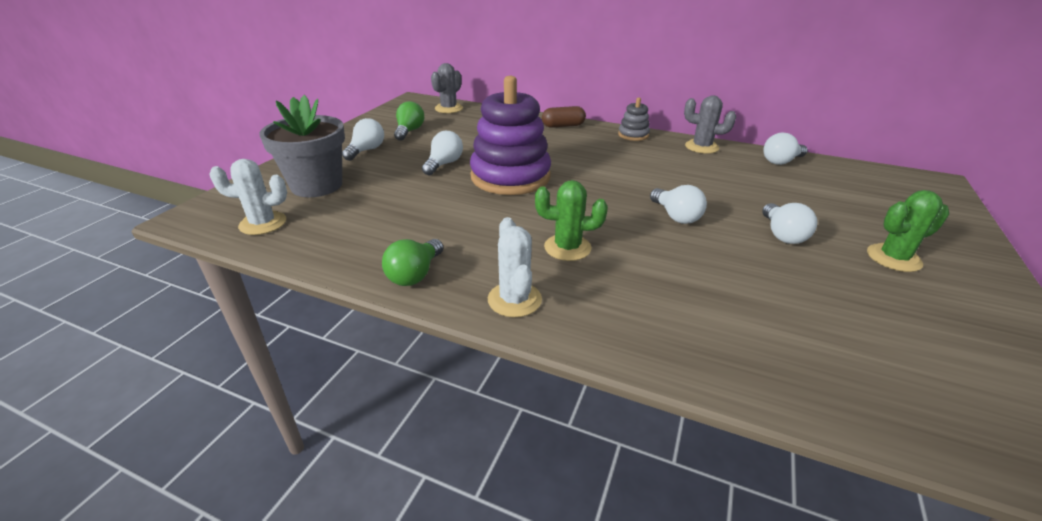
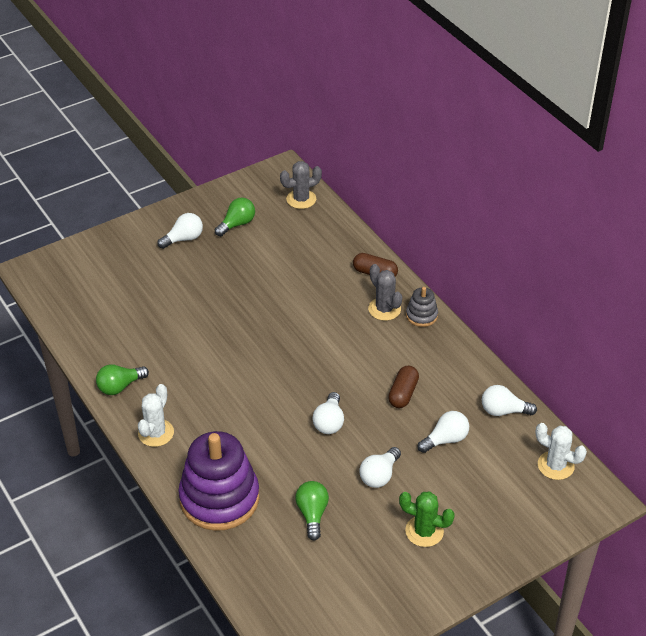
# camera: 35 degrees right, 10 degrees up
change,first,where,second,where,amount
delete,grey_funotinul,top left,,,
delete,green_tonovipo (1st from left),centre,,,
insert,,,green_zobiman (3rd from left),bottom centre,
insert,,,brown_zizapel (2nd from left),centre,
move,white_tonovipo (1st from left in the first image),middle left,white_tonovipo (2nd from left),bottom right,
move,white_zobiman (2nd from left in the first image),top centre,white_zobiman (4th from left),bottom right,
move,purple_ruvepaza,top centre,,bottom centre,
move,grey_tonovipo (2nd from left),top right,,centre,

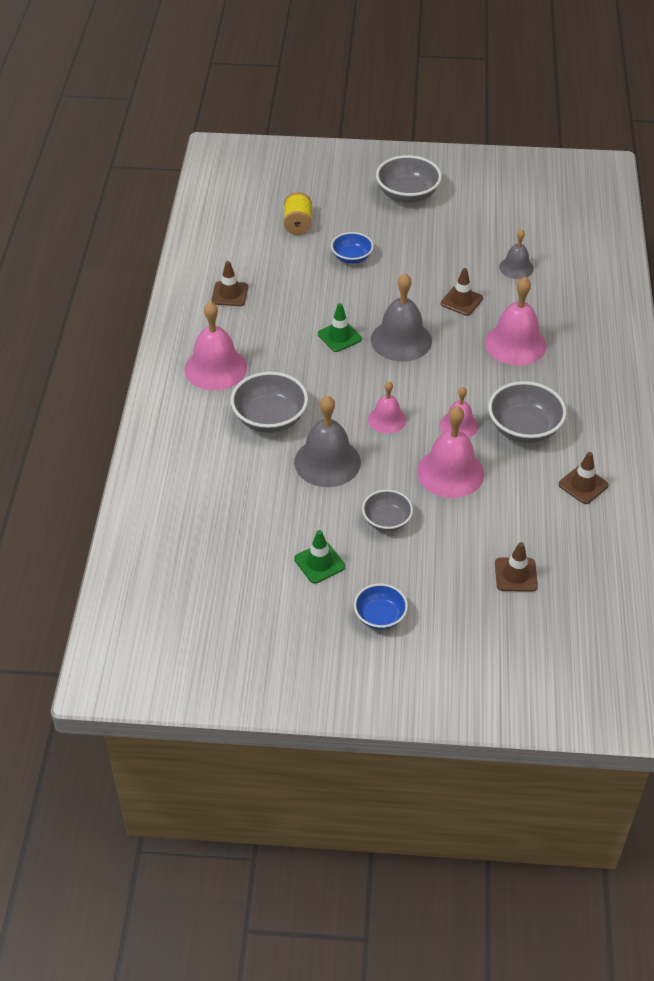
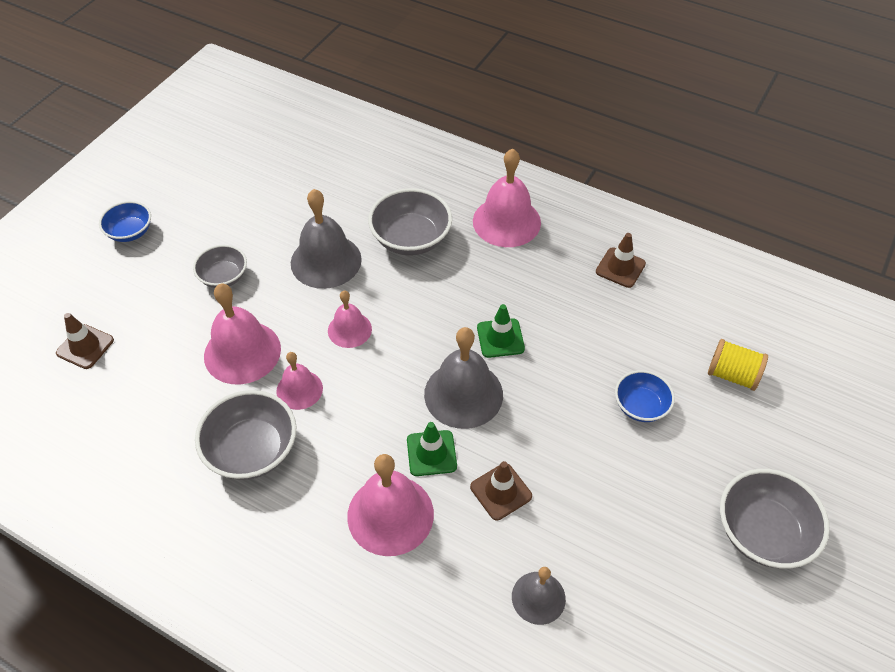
# camera: 115 degrees right, 5 degrees up
change,first,where,second,where,amount
delete,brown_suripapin (4th from left),middle right,,,
move,green_suripapin (1st from left),centre,,bottom centre,

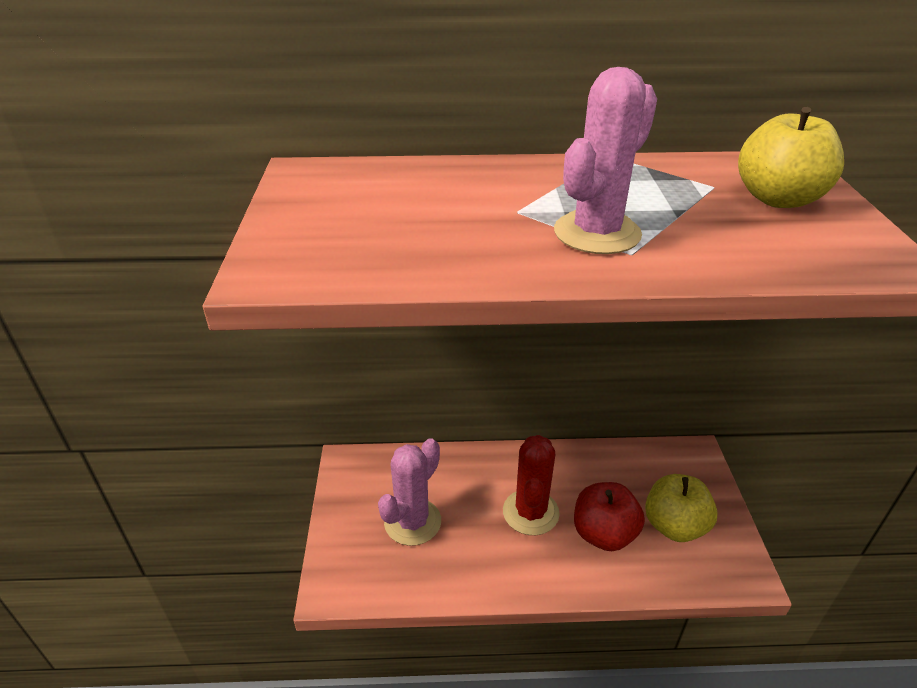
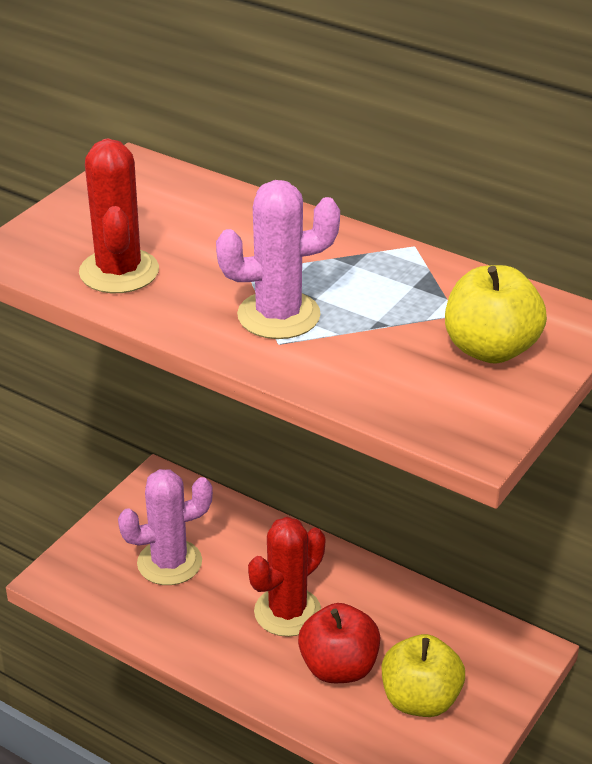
# camera: 35 degrees right, 0 degrees up
change,first,where,second,where,amount
insert,,,red_tonovipo (1st from left),top left,

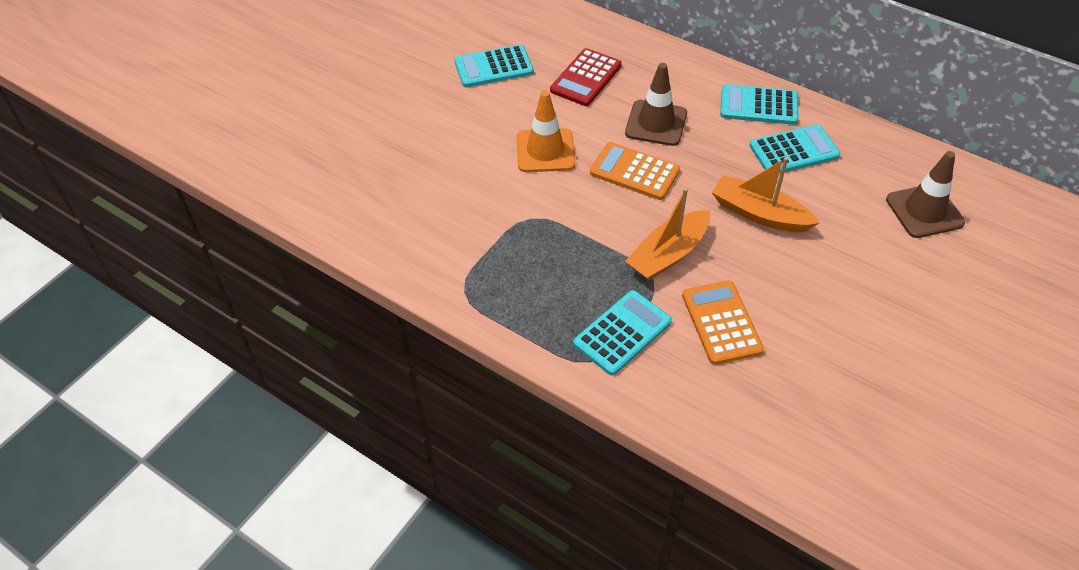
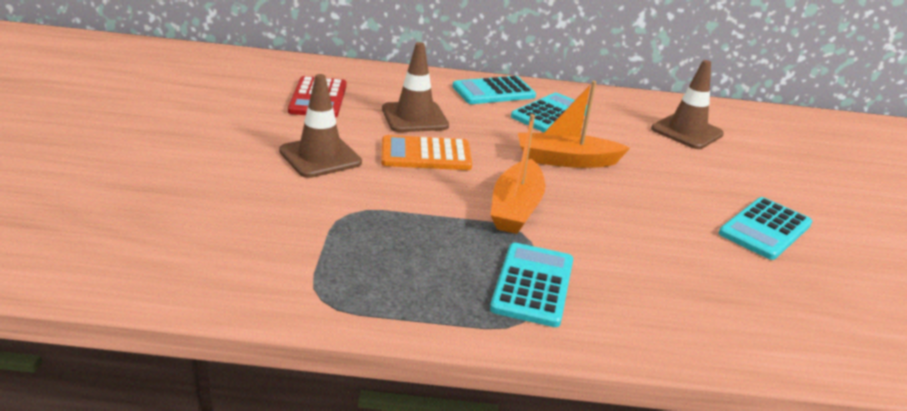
# camera: 35 degrees left, 20 degrees down
change,first,where,second,where,amount
delete,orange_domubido (2nd from left),middle right,,,
move,turquoise_domubido (1st from left in the first image),top centre,turquoise_domubido (4th from left),middle right,
recolor,orange_suripapin,top centre,brown_suripapin (1st from left),top centre,

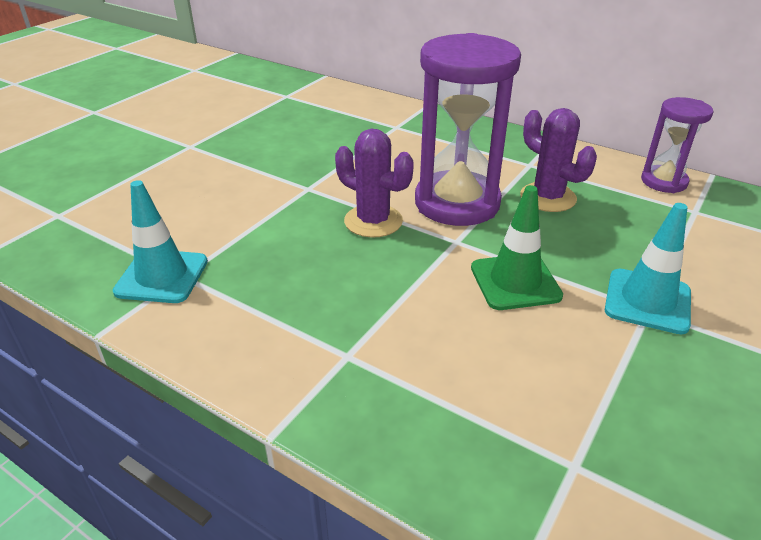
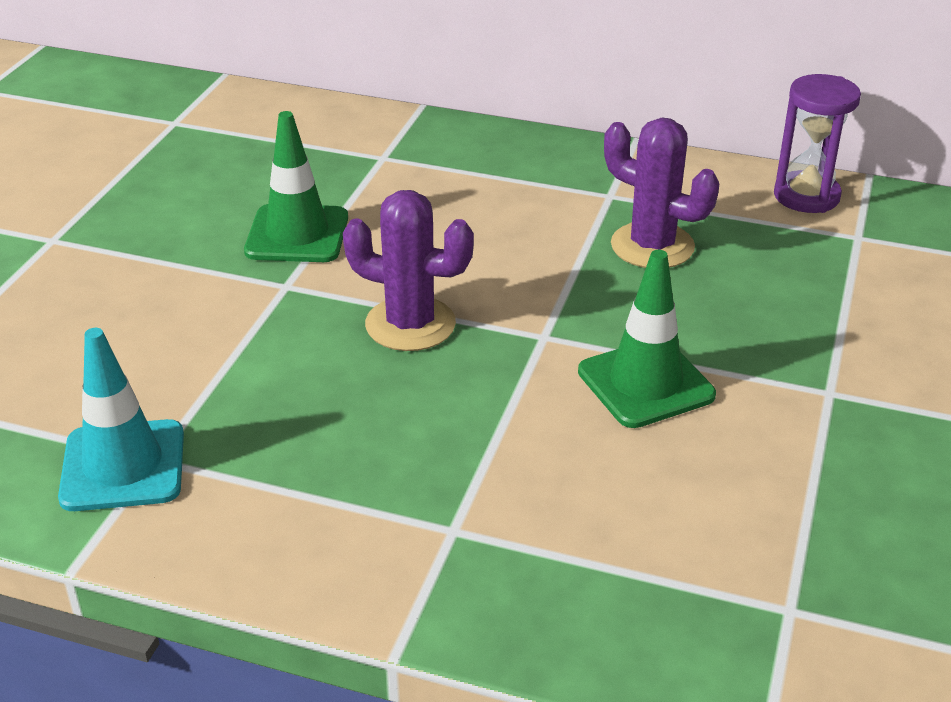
# camera: 15 degrees left, 0 degrees up
change,first,where,second,where,amount
delete,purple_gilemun (1st from left),top centre,,,
delete,turquoise_suripapin (2nd from left),middle right,,,
insert,,,green_suripapin (1st from left),top left,

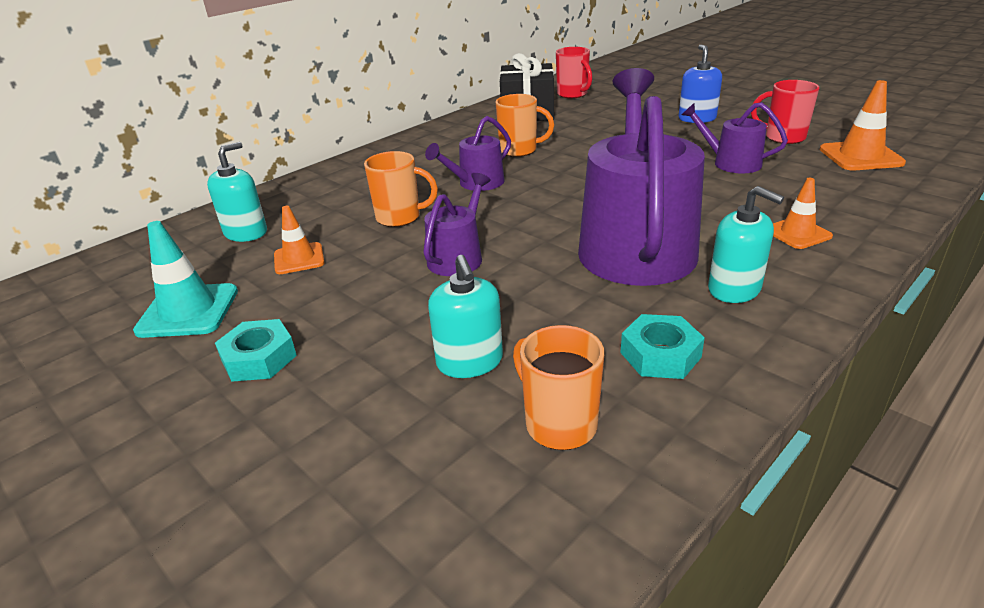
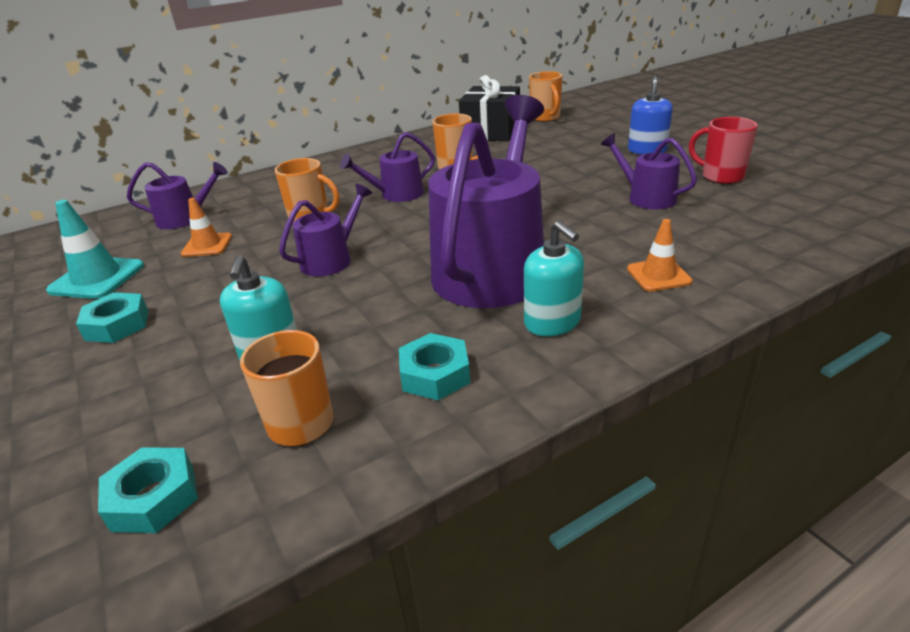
# camera: 15 degrees right, 0 degrees up
change,first,where,second,where,amount
delete,orange_suripapin (3rd from left),top right,,,
insert,,,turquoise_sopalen (2nd from left),bottom left,
replace,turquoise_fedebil (1st from left),top left,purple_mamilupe (1st from left),top left,
recolor,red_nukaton (1st from left),top centre,orange_nukaton (4th from left),top centre,

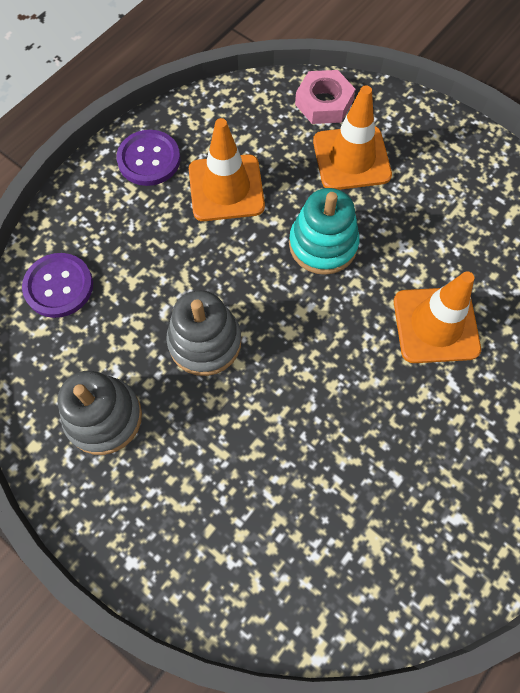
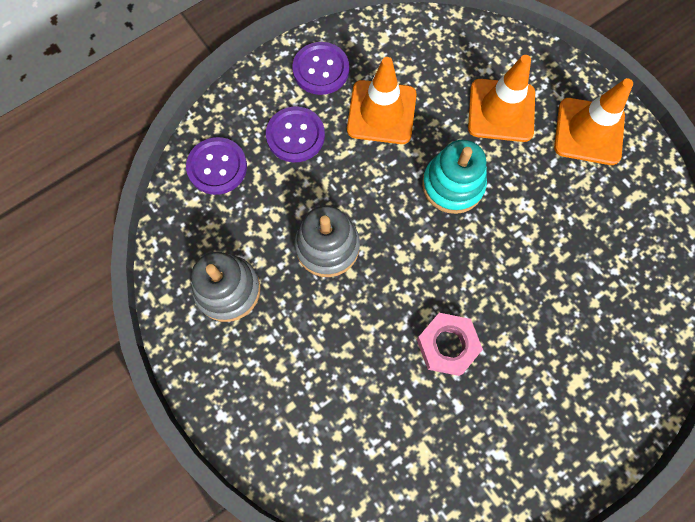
# camera: 15 degrees right, 5 degrees up
change,first,where,second,where,amount
insert,,,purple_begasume (2nd from left),top centre,
move,pink_sopalen,top centre,,centre,
move,orange_suripapin (3rd from left),middle right,,top right,

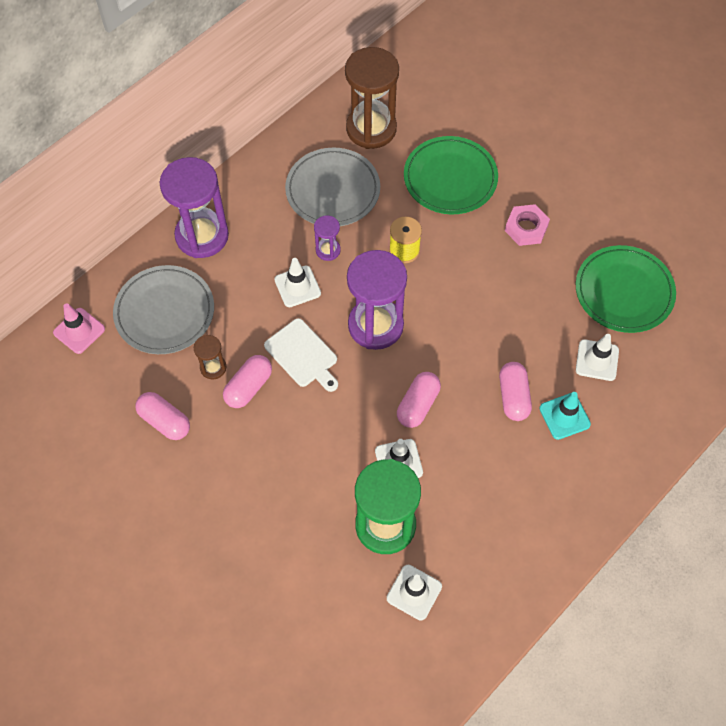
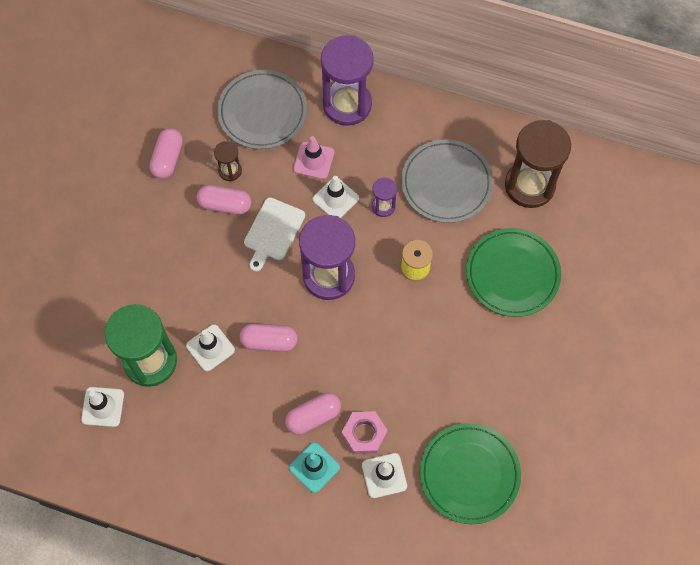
# camera: 65 degrees right, 5 degrees up
change,first,where,second,where,amount
move,pink_suripapin,middle left,,top centre,
move,pink_sopalen,top right,,bottom centre,

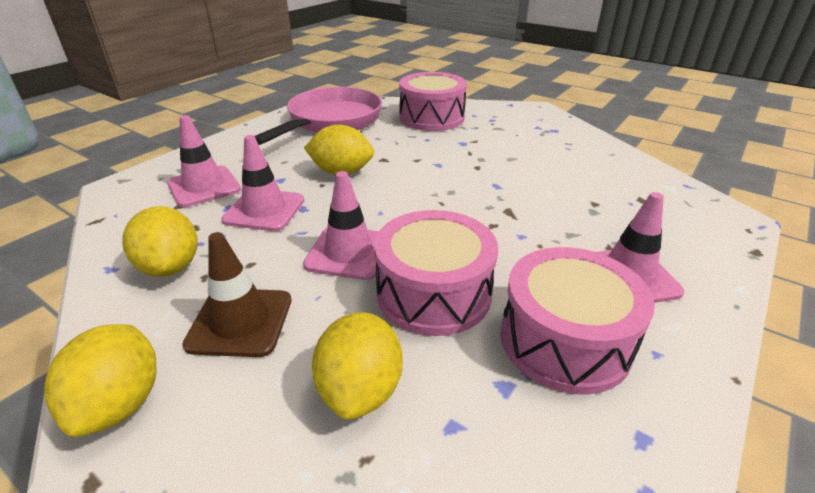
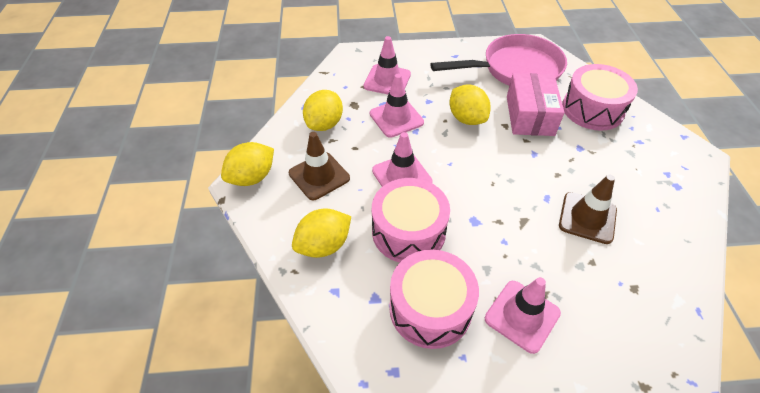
# camera: 50 degrees right, 15 degrees up
change,first,where,second,where,amount
insert,,,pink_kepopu,top right,
insert,,,brown_suripapin (2nd from left),middle right,

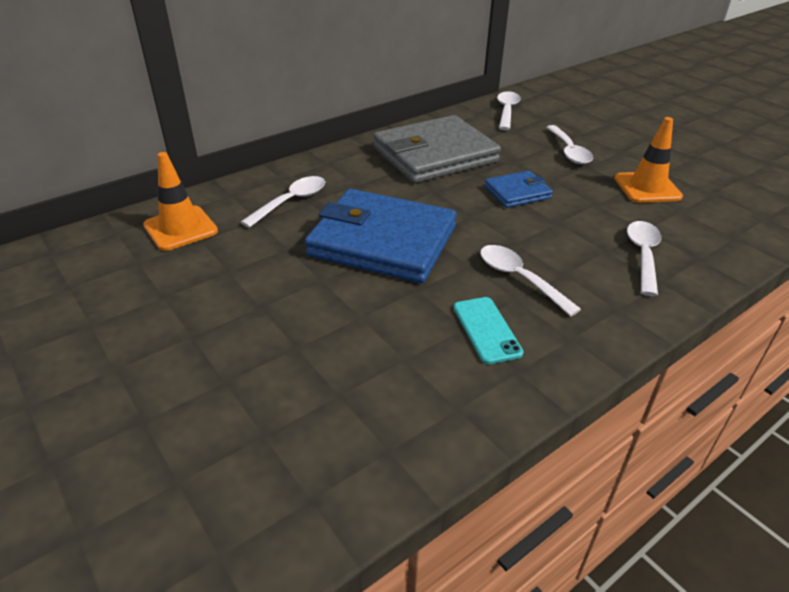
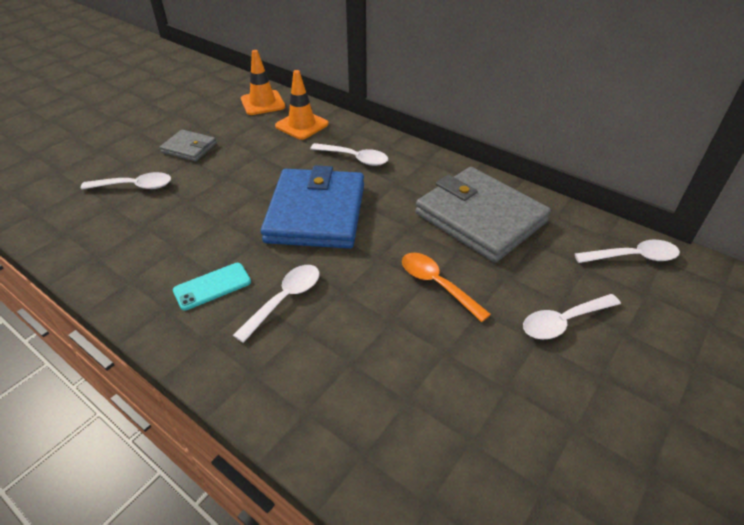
# camera: 75 degrees right, 5 degrees up
change,first,where,second,where,amount
insert,,,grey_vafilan (1st from left),top left,
move,orange_suripapin (2nd from left in the first image),top right,orange_suripapin (1st from left),top centre,
move,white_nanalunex (5th from left in the first image),middle right,white_nanalunex (1st from left),middle left,
replace,blue_vafilan (2nd from left),top centre,orange_nanalunex,centre,

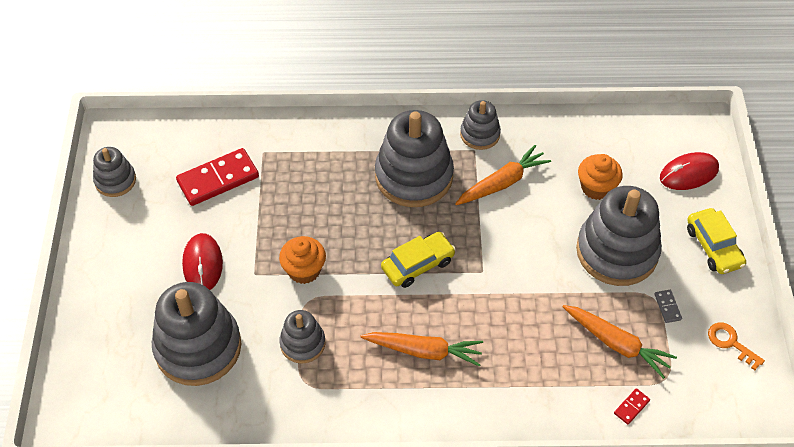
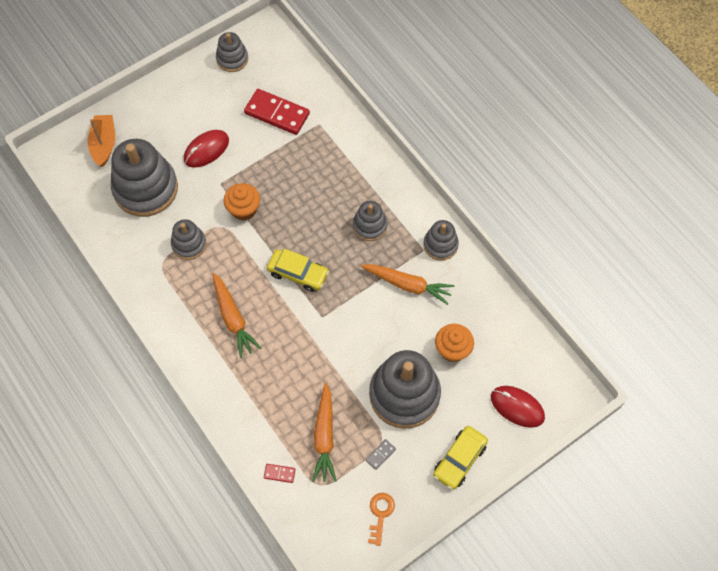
# camera: 55 degrees right, 10 degrees up
change,first,where,second,where,amount
insert,,,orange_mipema,top left,
resize,grey_ruvepaza (4th from left),centre,,centre,x0.52

